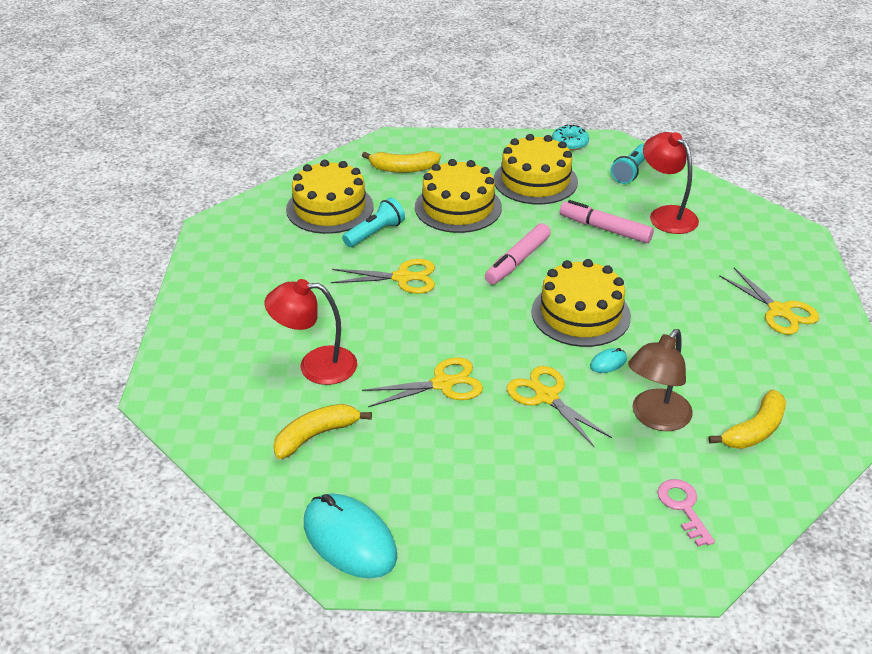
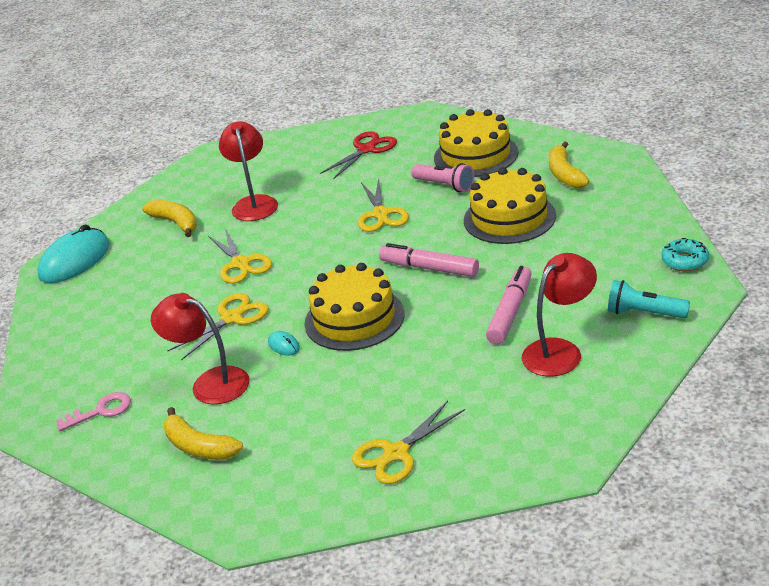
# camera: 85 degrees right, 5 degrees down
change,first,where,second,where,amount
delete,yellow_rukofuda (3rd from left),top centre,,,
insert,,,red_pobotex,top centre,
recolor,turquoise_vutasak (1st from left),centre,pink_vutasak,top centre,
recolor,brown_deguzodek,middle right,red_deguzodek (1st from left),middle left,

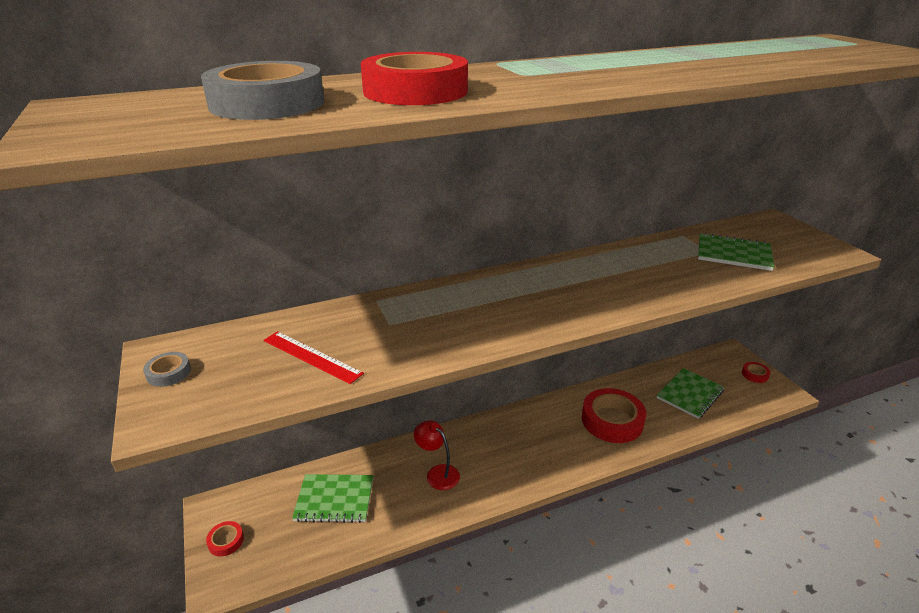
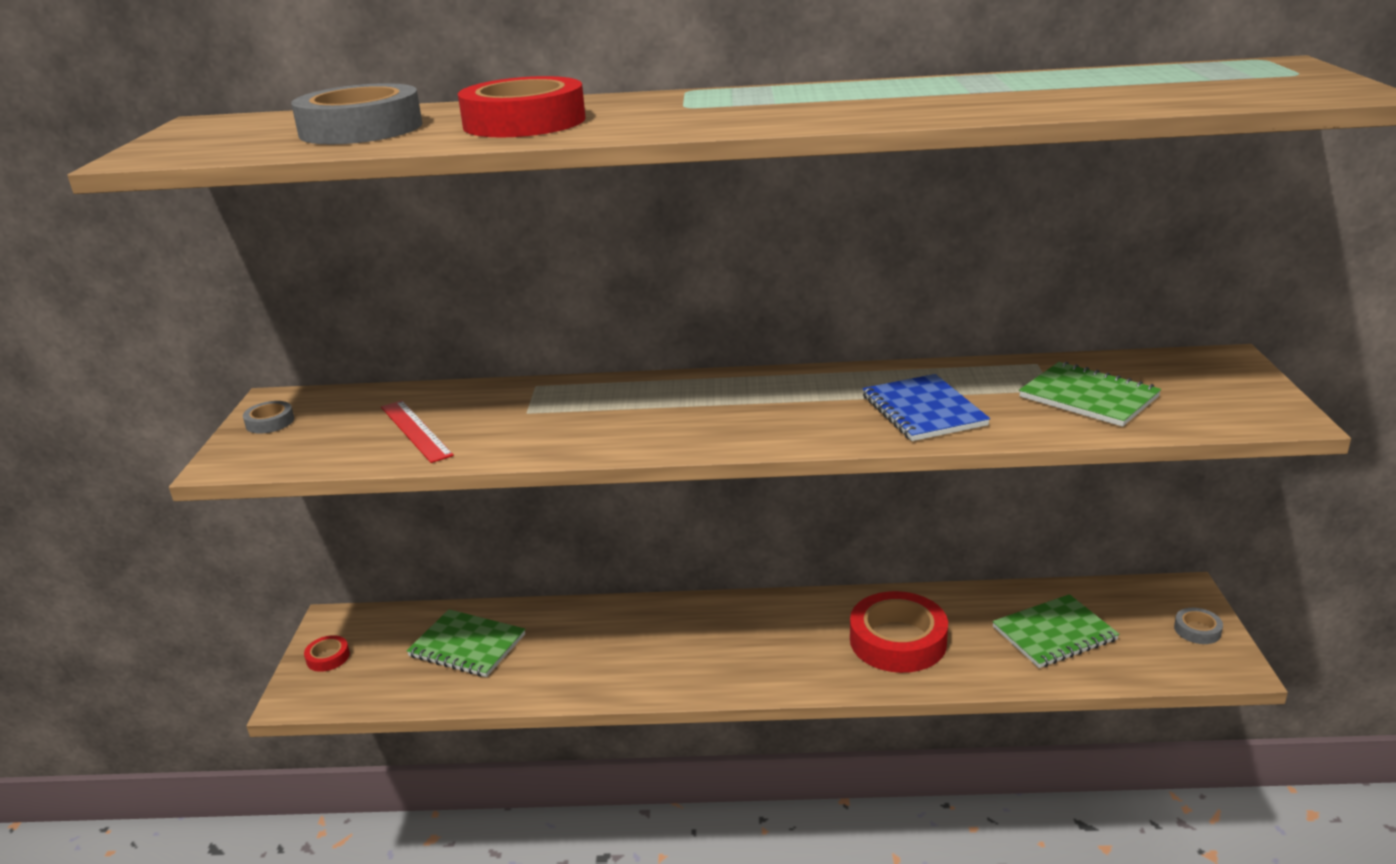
# camera: 25 degrees right, 5 degrees down
change,first,where,second,where,amount
delete,red_deguzodek,bottom centre,,,
insert,,,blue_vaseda,centre,
recolor,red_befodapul (4th from left),middle right,grey_befodapul (3rd from left),bottom right,

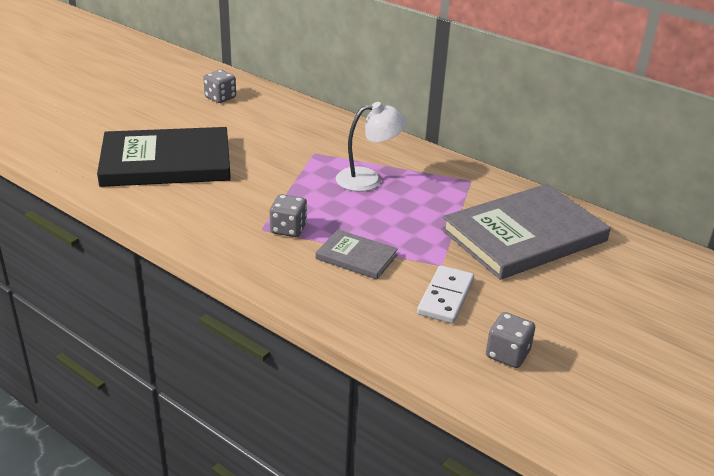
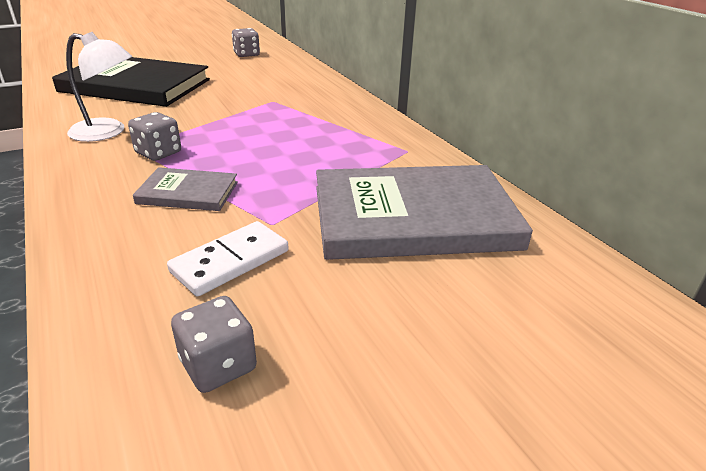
# camera: 25 degrees right, 0 degrees up
change,first,where,second,where,amount
move,white_deguzodek,top centre,,top left,
rotate,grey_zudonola (1st from left),centre,,middle left,45 degrees counterclockwise

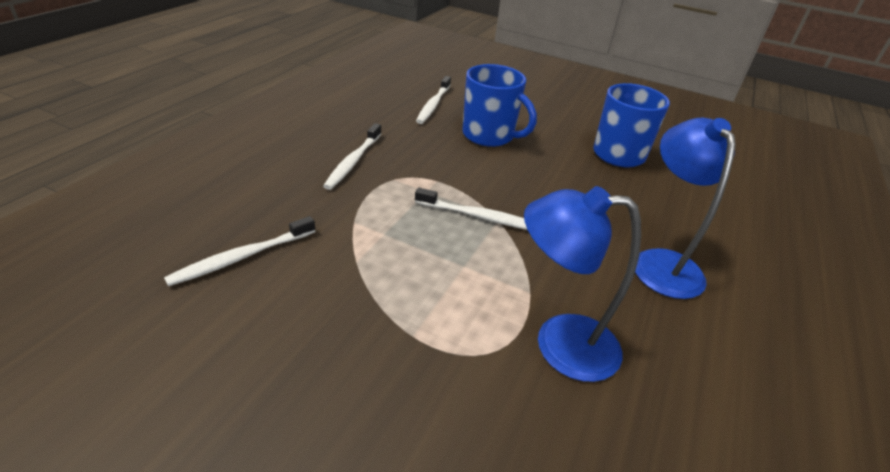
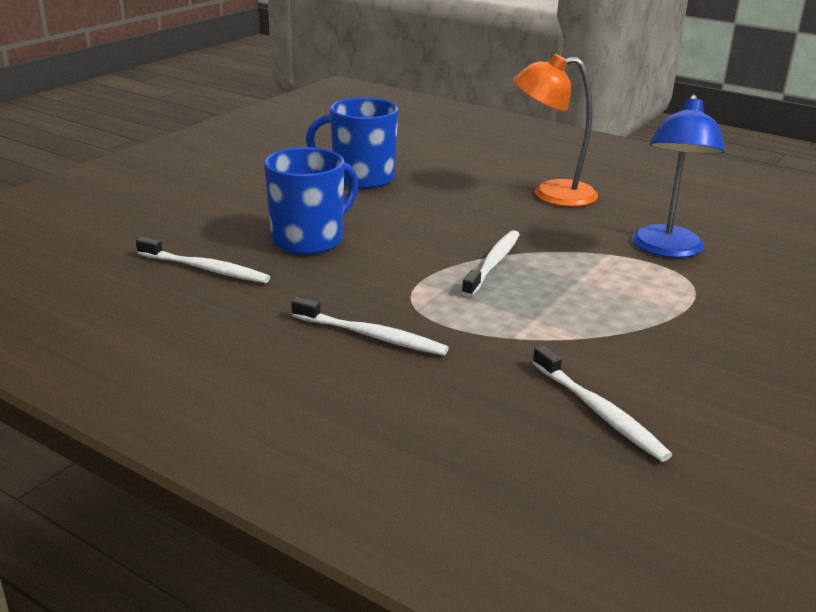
# camera: 80 degrees left, 10 degrees down
change,first,where,second,where,amount
recolor,blue_deguzodek (2nd from left),middle right,orange_deguzodek,top right,

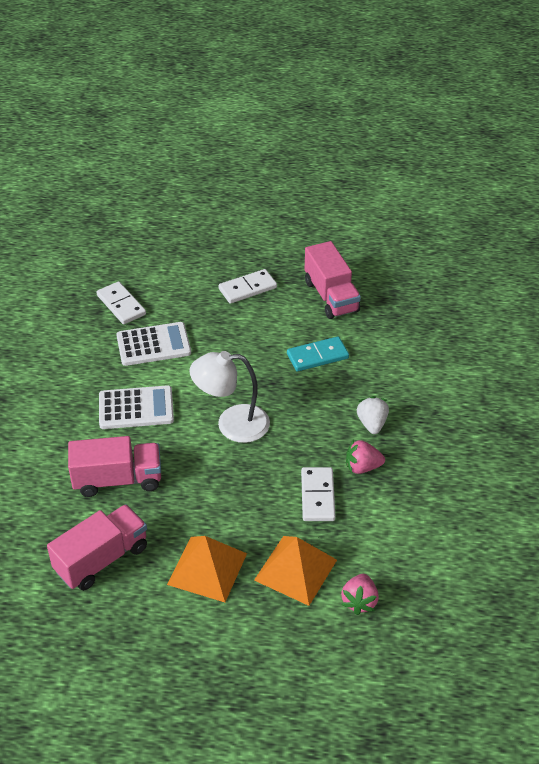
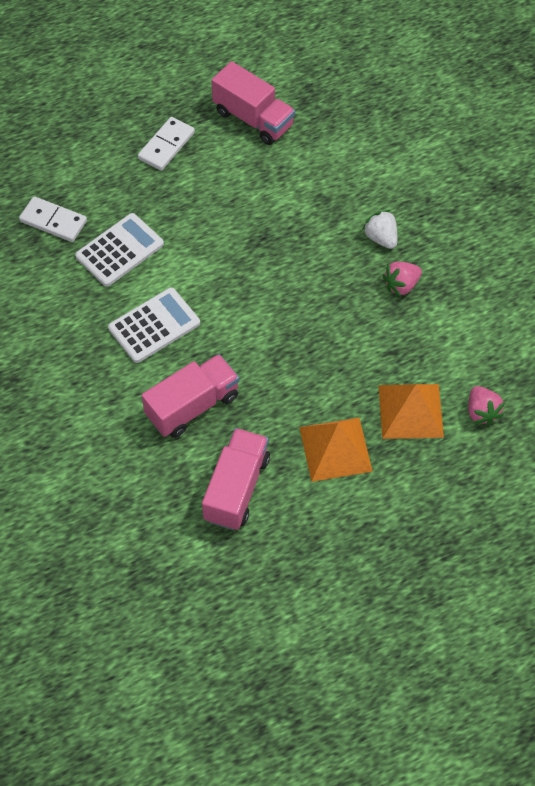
# camera: 30 degrees left, 15 degrees up
change,first,where,second,where,amount
delete,white_deguzodek,centre,,,
delete,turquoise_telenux,centre,,,
delete,white_telenux (3rd from left),centre,,,

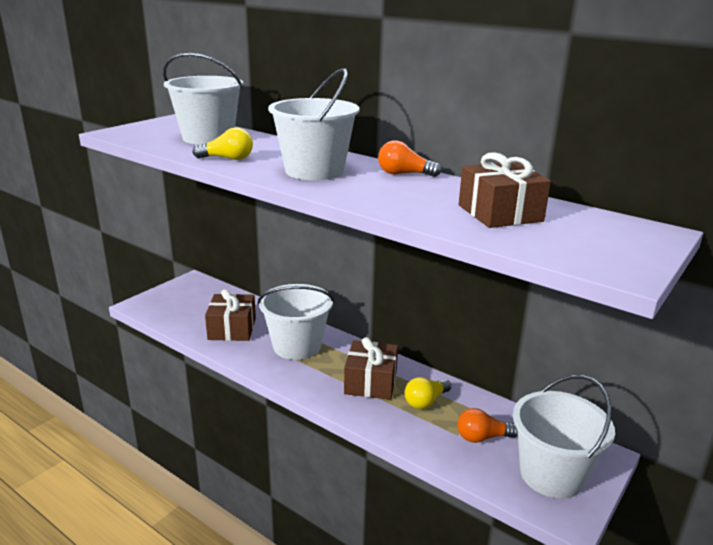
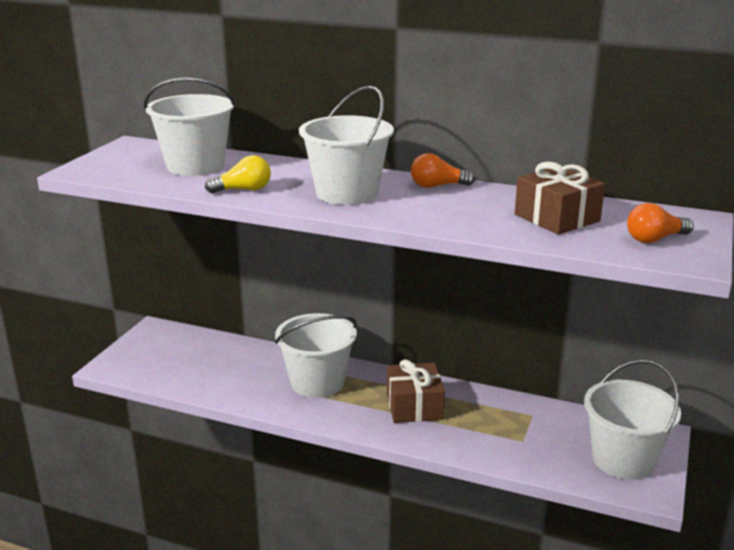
# camera: 15 degrees left, 0 degrees up
change,first,where,second,where,amount
delete,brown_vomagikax (1st from left),middle left,,,
delete,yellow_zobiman (2nd from left),bottom centre,,,
move,orange_zobiman (2nd from left),bottom right,,middle right,

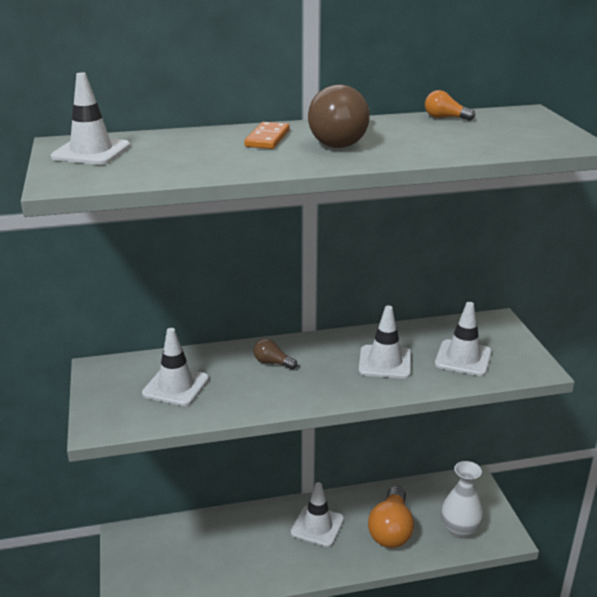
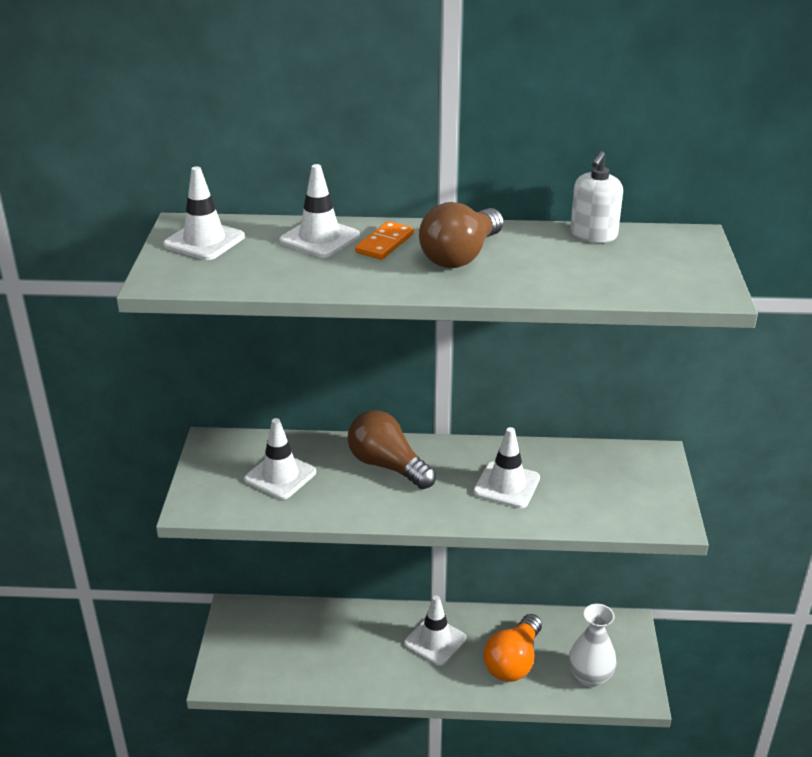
# camera: 15 degrees right, 5 degrees up
change,first,where,second,where,amount
move,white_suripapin (5th from left in the first image),middle right,white_suripapin (3rd from left),top centre,
replace,orange_zobiman (2nd from left),top right,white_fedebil,top right,
resize,brown_zobiman (1st from left),centre,,centre,x2.06

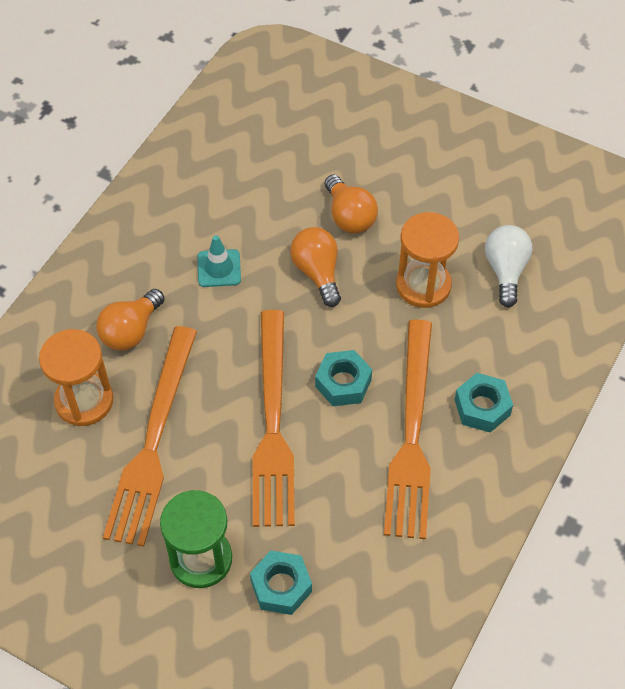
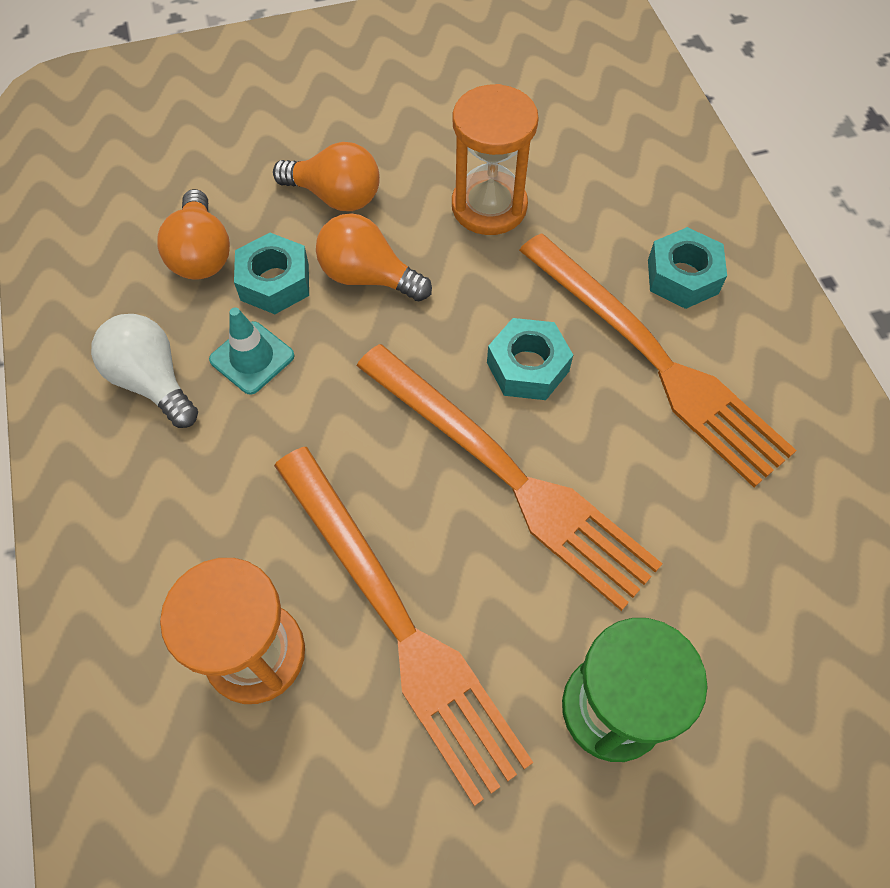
# camera: 45 degrees left, 5 degrees up
change,first,where,second,where,amount
move,orange_zobiman (1st from left),middle left,,top left,
move,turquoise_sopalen (1st from left),bottom centre,,top left,
move,white_zobiman,middle right,,middle left,

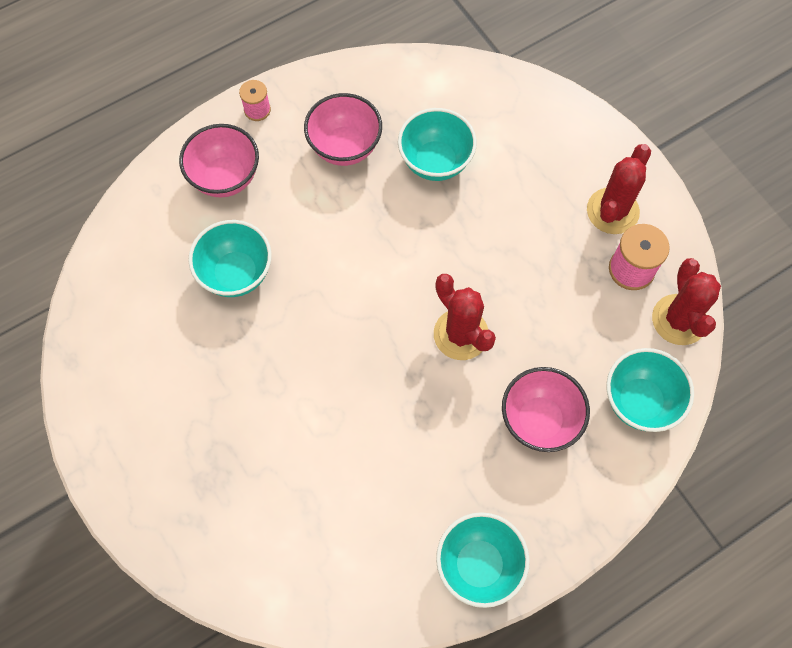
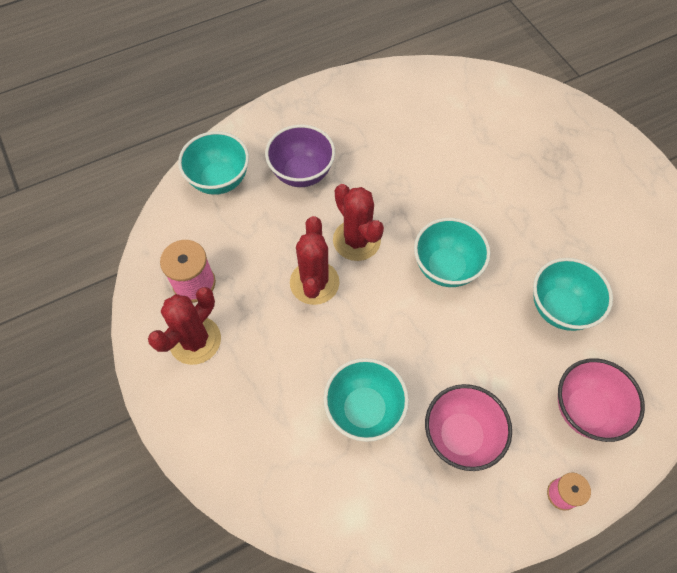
# camera: 175 degrees left, 5 degrees down
change,first,where,second,where,amount
move,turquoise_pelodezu (3rd from left),bottom centre,,middle right,
move,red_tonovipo (3rd from left in the first image),middle right,red_tonovipo (2nd from left),centre,
recolor,pink_pelodezu (3rd from left),middle right,purple_pelodezu,top centre,

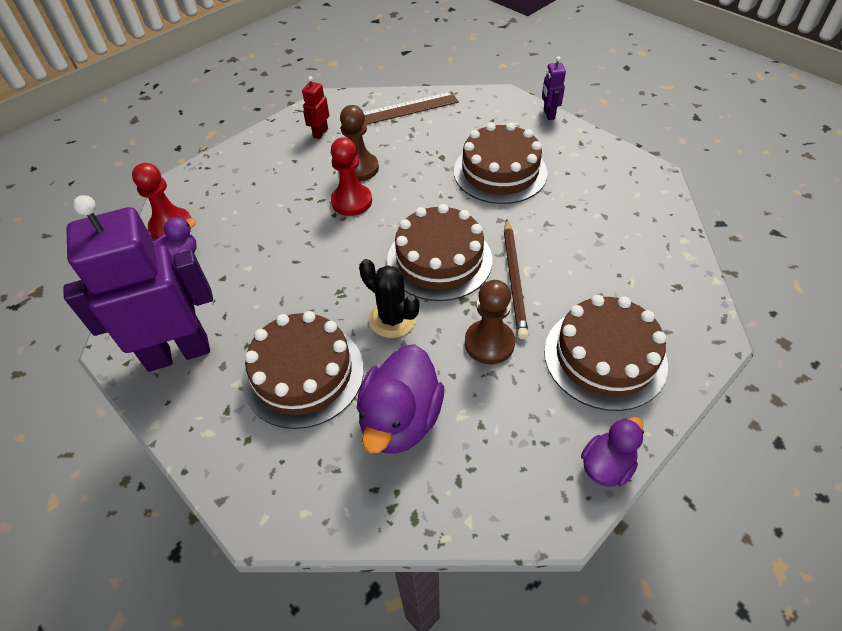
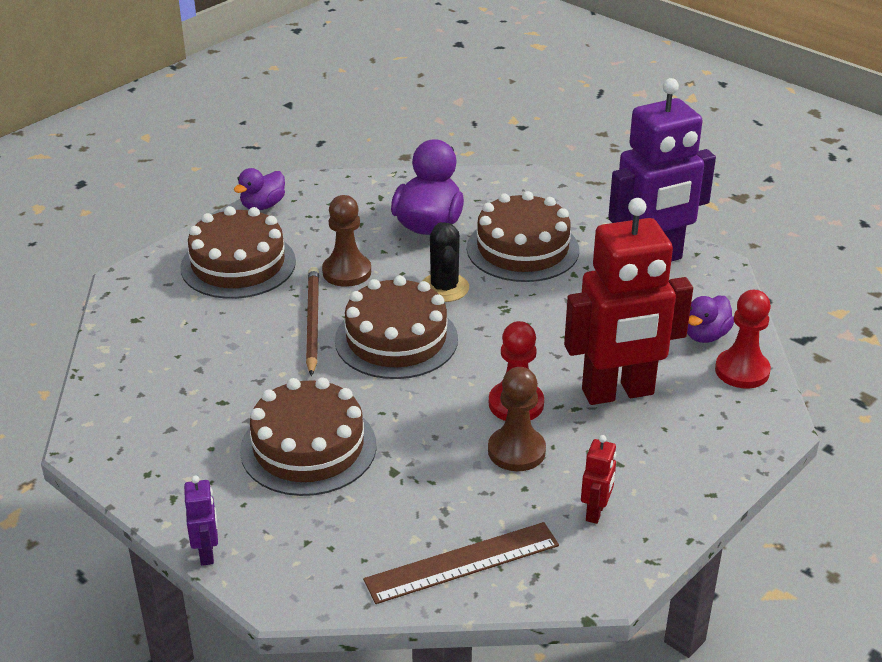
# camera: 175 degrees right, 15 degrees down
change,first,where,second,where,amount
insert,,,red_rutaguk (2nd from left),middle right,
rotate,black_tonovipo,centre,,centre,45 degrees clockwise

